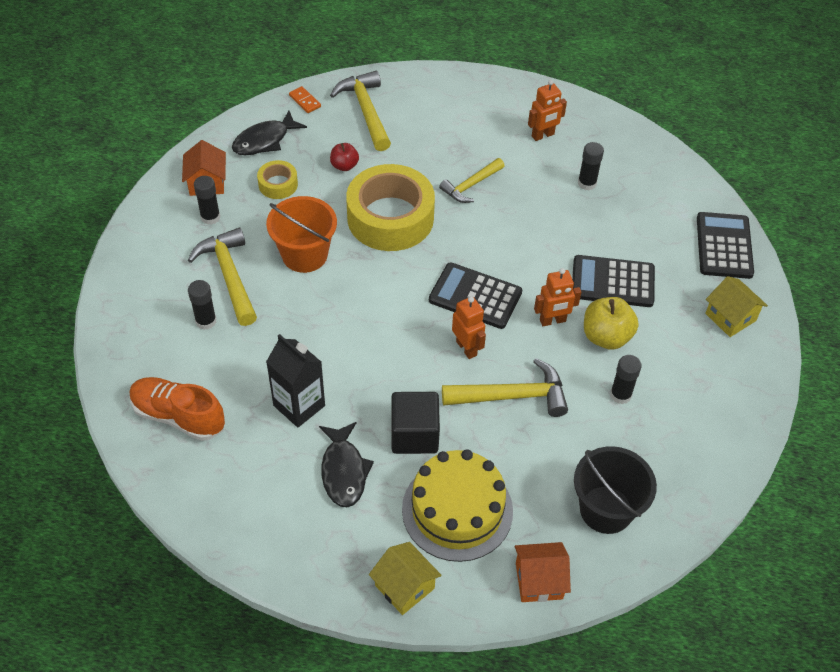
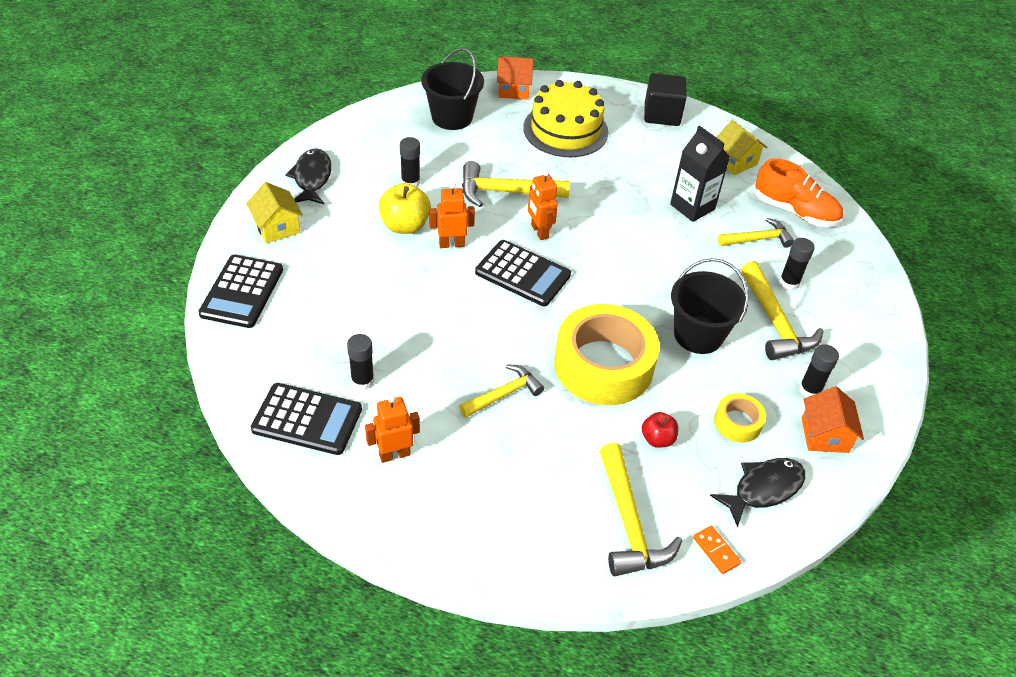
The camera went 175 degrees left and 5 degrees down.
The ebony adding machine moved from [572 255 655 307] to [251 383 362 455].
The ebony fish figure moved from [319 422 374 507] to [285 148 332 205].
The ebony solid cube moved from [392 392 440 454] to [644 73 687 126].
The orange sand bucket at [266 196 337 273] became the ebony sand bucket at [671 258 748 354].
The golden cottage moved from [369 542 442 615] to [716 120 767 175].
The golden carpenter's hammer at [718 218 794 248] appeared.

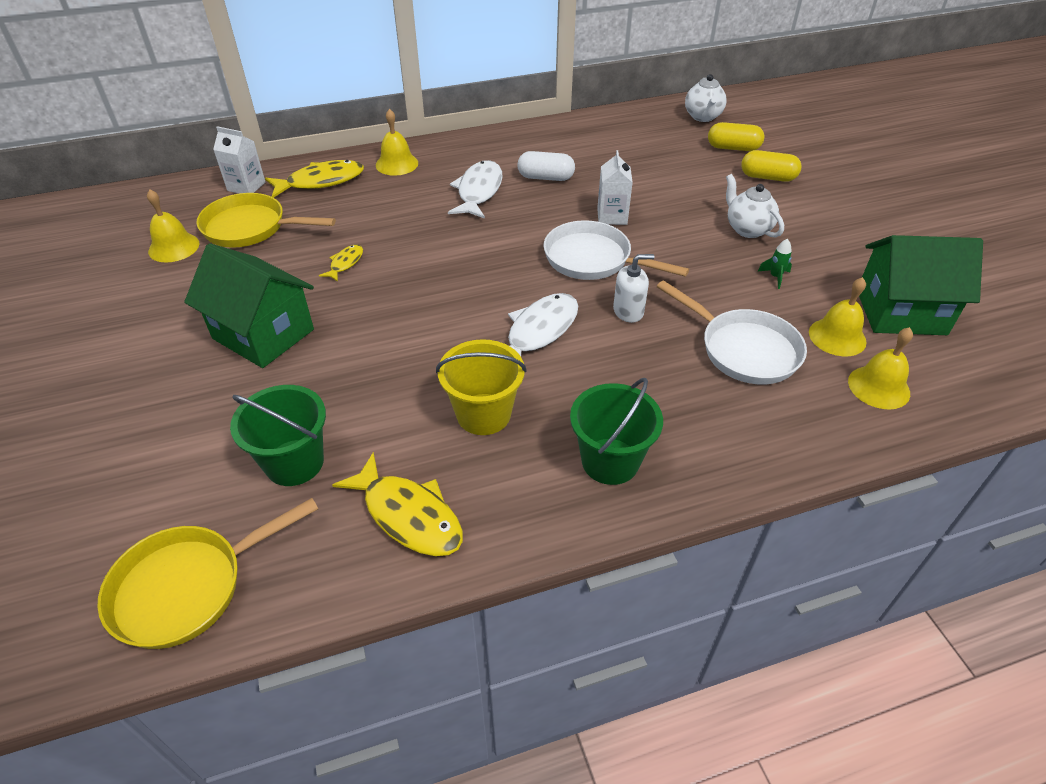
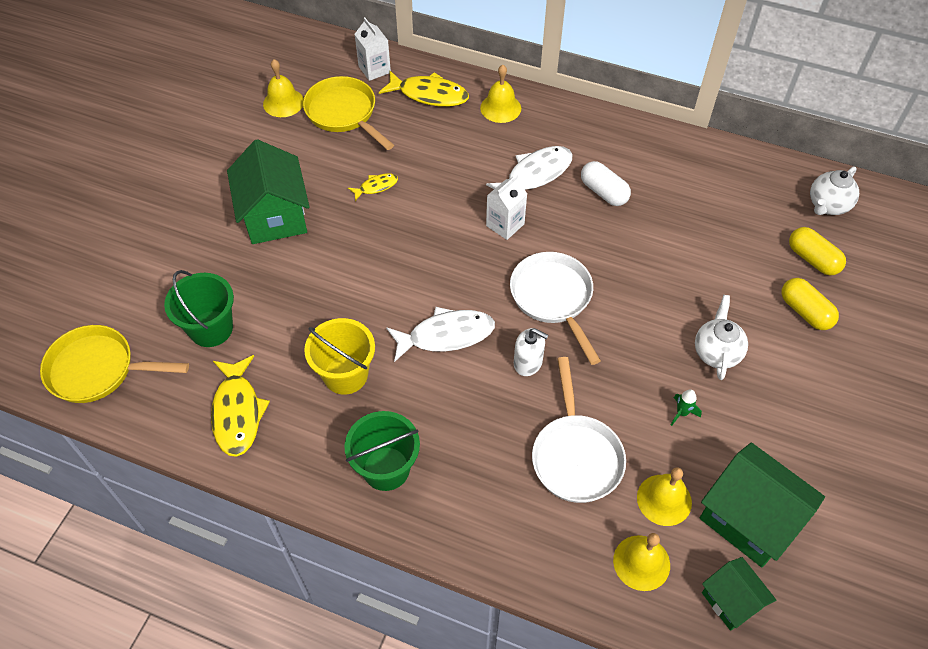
The camera went 40 degrees right and 10 degrees up.
The snow-white milk carton moved from [597 150 633 225] to [486 174 527 240].
The emerald cottage at [702 557 776 631] appeared.

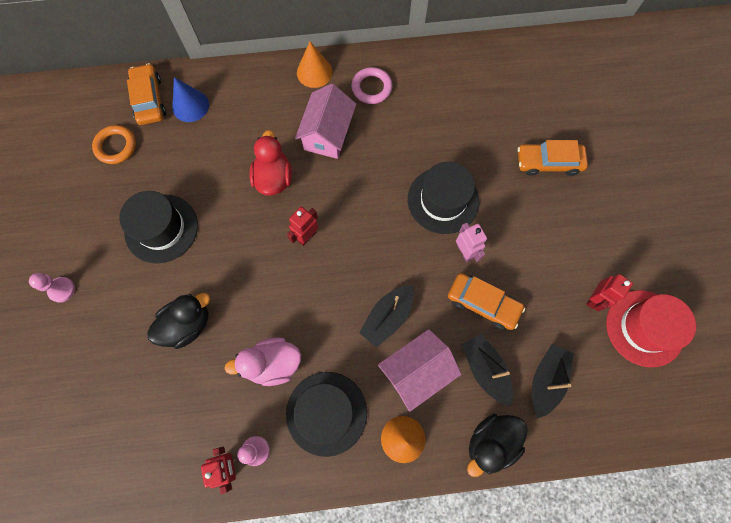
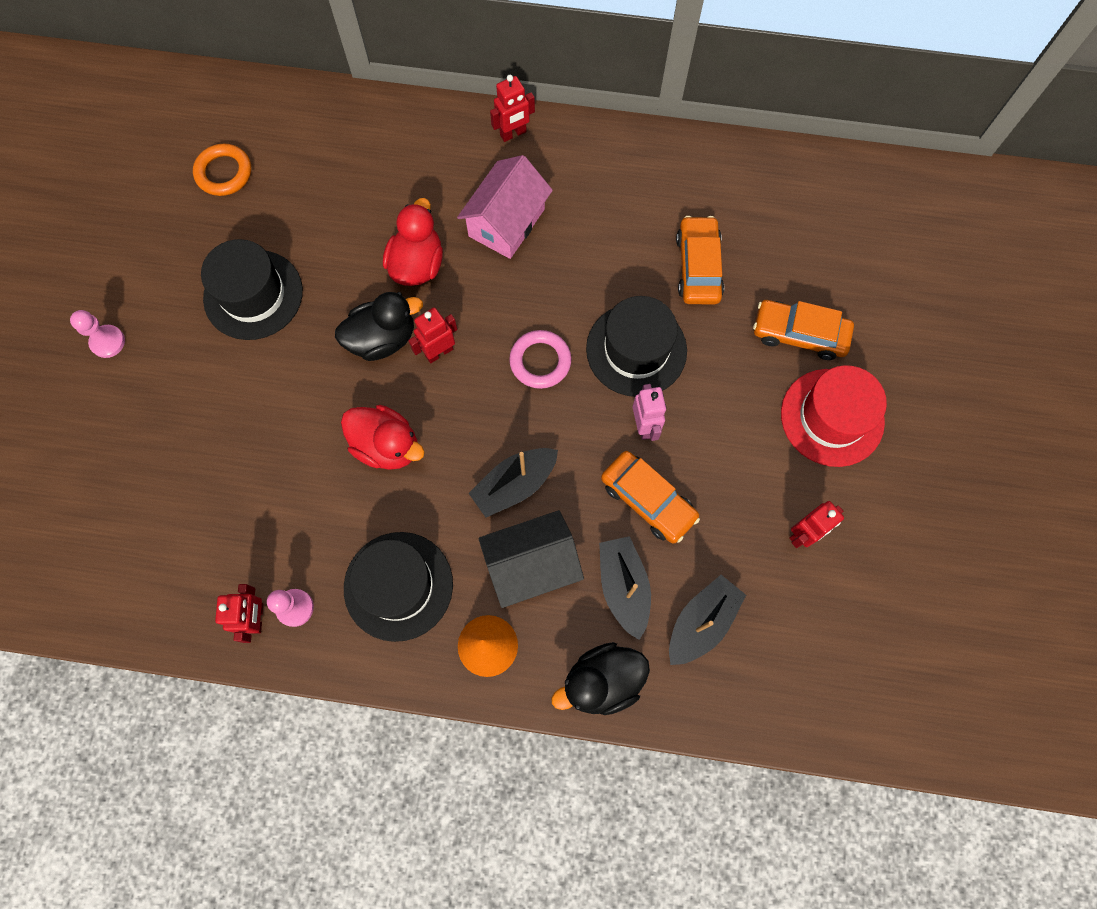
The camera went 15 degrees right and 0 degrees up.
The ebony rubber duck moved from [147 293 210 349] to [335 292 423 361].
The red rubber duck at [341 405 425 470] appeared.
The rose-pink cottage at [378 329 461 412] became the ebony cottage at [478 510 584 608].
The orange cone shape at [297 42 333 88] was replaced by the red robot at [490 75 535 142].
The rose-pink hoop moved from [352 67 392 104] to [509 330 571 389].
The orange automobile moved from [127 63 166 125] to [676 216 724 304].
The red top hat moved from [606 290 696 367] to [781 365 887 467].
The blue cone shape at [172 77 209 122] disappeared.
The rose-pink rubber duck at [224 338 301 386] disappeared.

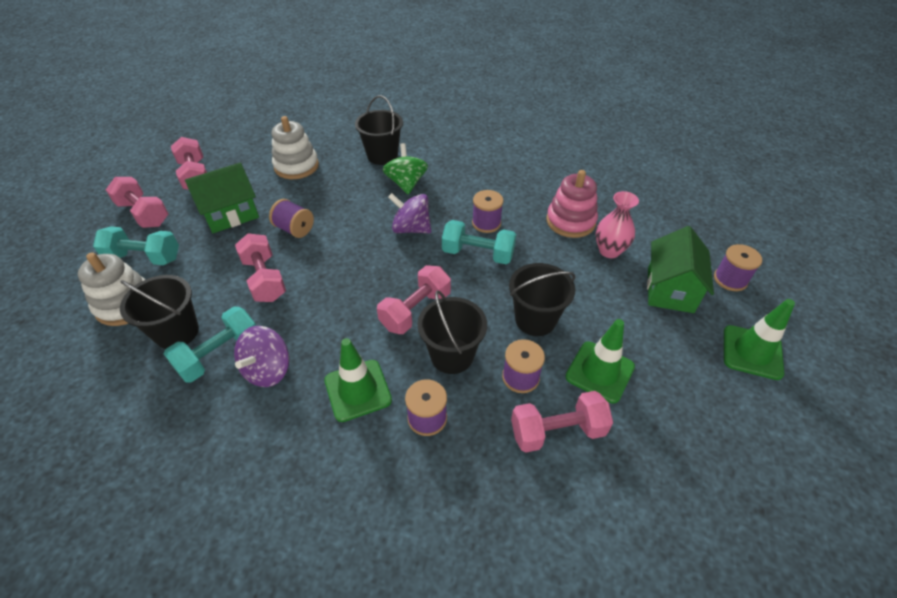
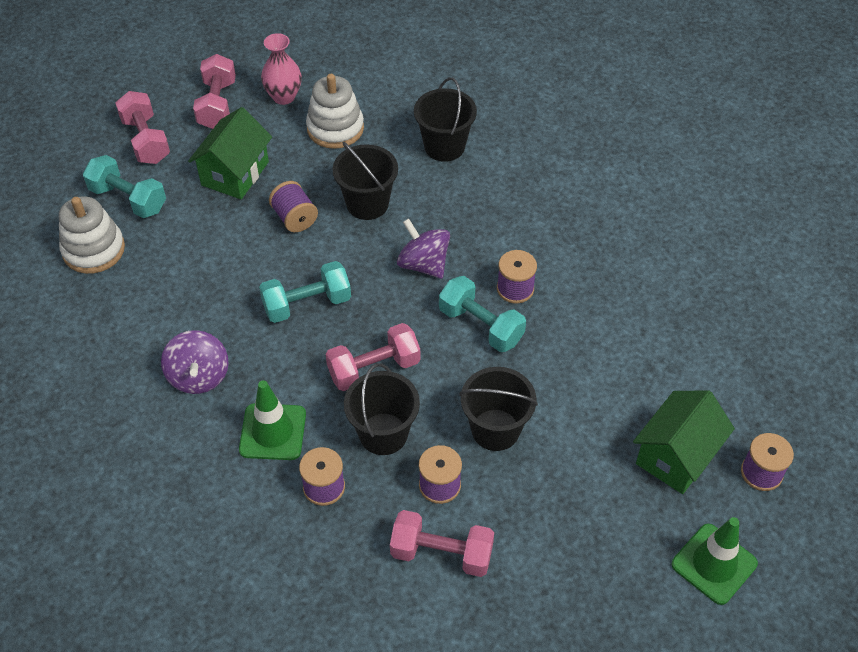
The camera went 25 degrees right and 5 degrees up.
The royal purple whirligig at [234 326 289 387] turned 60 degrees counterclockwise.
The emerald cottage at [185 163 259 233] turned 60 degrees counterclockwise.
The aqua hand weight moved from [164 307 256 382] to [259 261 351 323].
The rose-pink flower vase moved from [595 191 639 258] to [261 33 302 105].
The ebony sand bucket moved from [120 275 199 349] to [333 142 398 220].
The rose-pink hand weight at [235 233 286 302] disappeared.
The emerald whirligig at [383 143 428 194] disappeared.
The rose-pink ring stacker at [546 170 598 238] disappeared.
The emerald road cone at [565 319 635 403] disappeared.

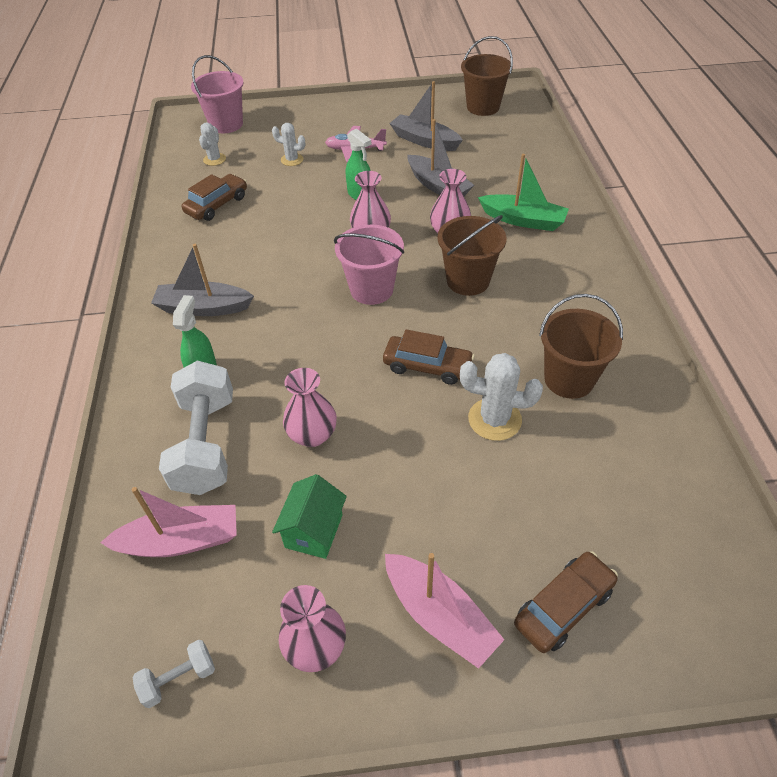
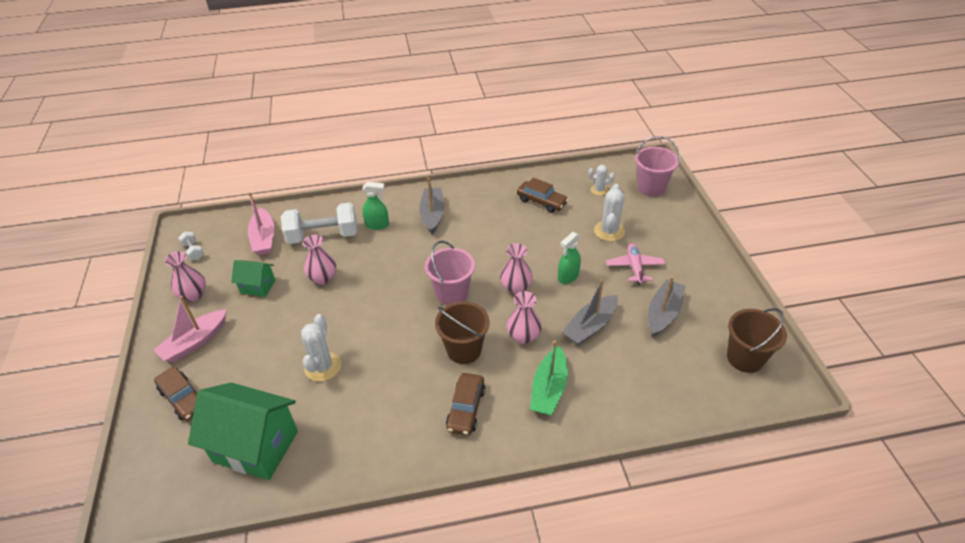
The camera went 85 degrees right and 5 degrees down.
The emerald cottage at [188 382 298 480] appeared.
The brown automobile moved from [383 329 475 385] to [446 373 485 435].
The snow-white saguaro cactus at [272 123 305 166] changed to 1.61 times the size.
The brown sand bucket at [539 294 623 399] disappeared.

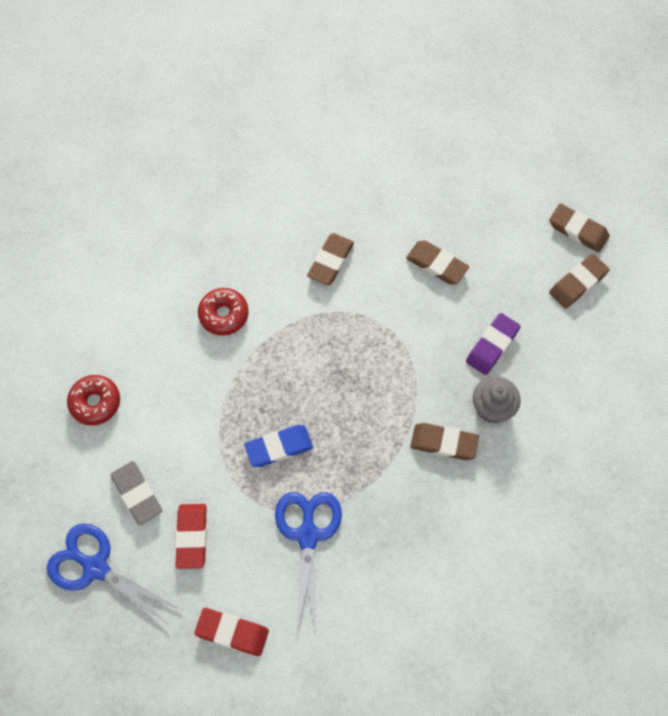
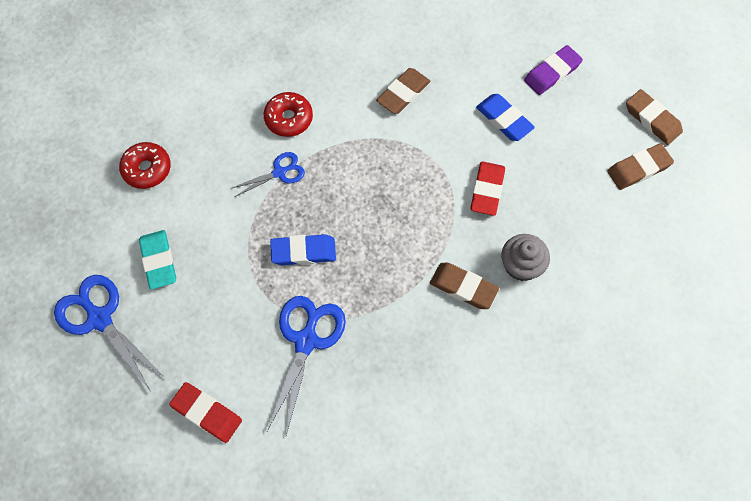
The camera went 15 degrees right and 0 degrees up.
The grey eraser at [111 461 162 525] became the aqua eraser at [139 230 176 290].
The blue pair of scissors at [232 152 305 197] appeared.
The red eraser moved from [175 504 207 569] to [470 161 505 216].
The brown eraser at [406 240 469 284] became the blue eraser at [476 94 535 141].
The royal purple eraser moved from [466 313 521 375] to [524 45 583 95].

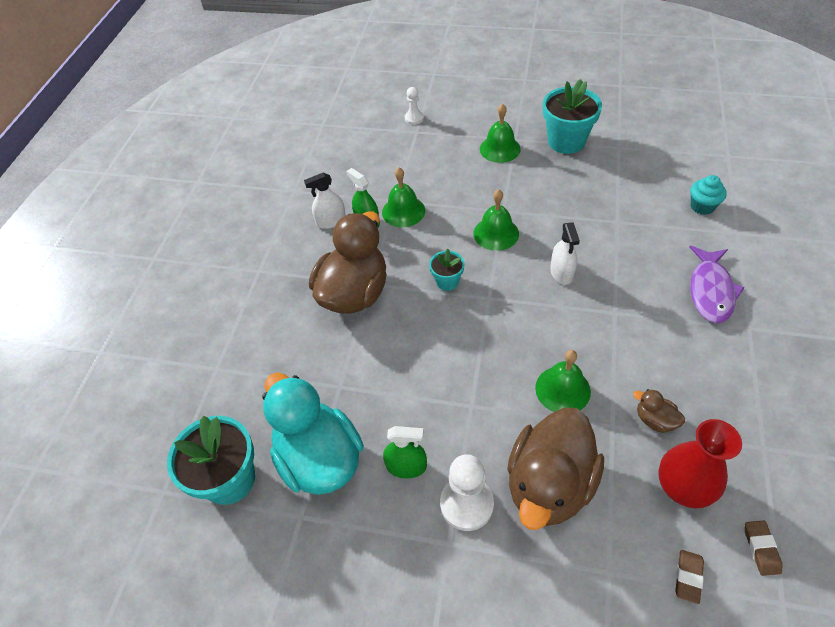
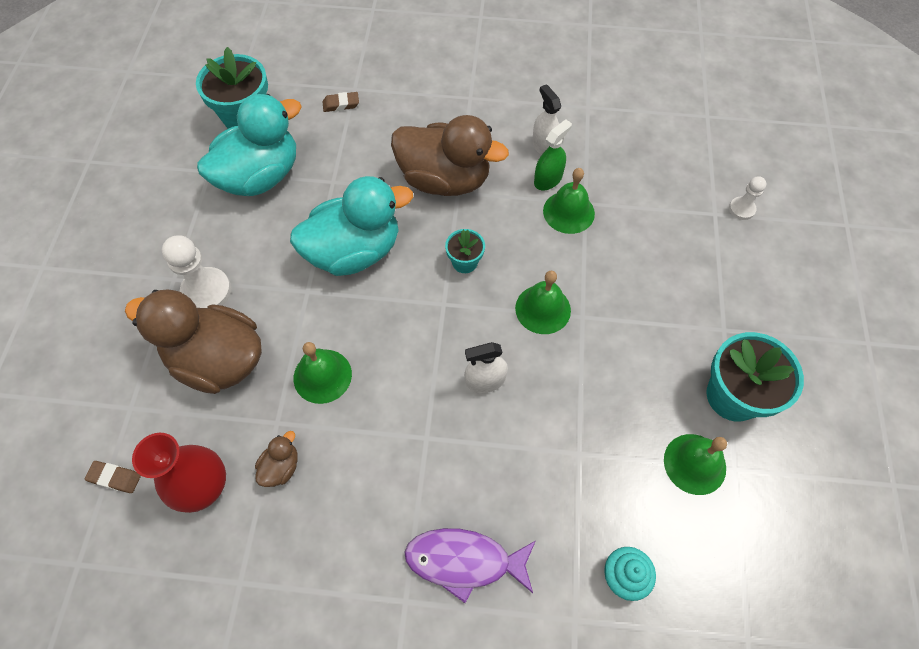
The camera went 80 degrees right and 10 degrees up.
The aqua rubber duck at [290 176 413 276] appeared.
The brown eraser moved from [745 520 783 576] to [322 92 359 112].
The emerald school bell moved from [480 103 521 163] to [664 434 727 495].
The emerald sprayer at [383 426 427 478] disappeared.

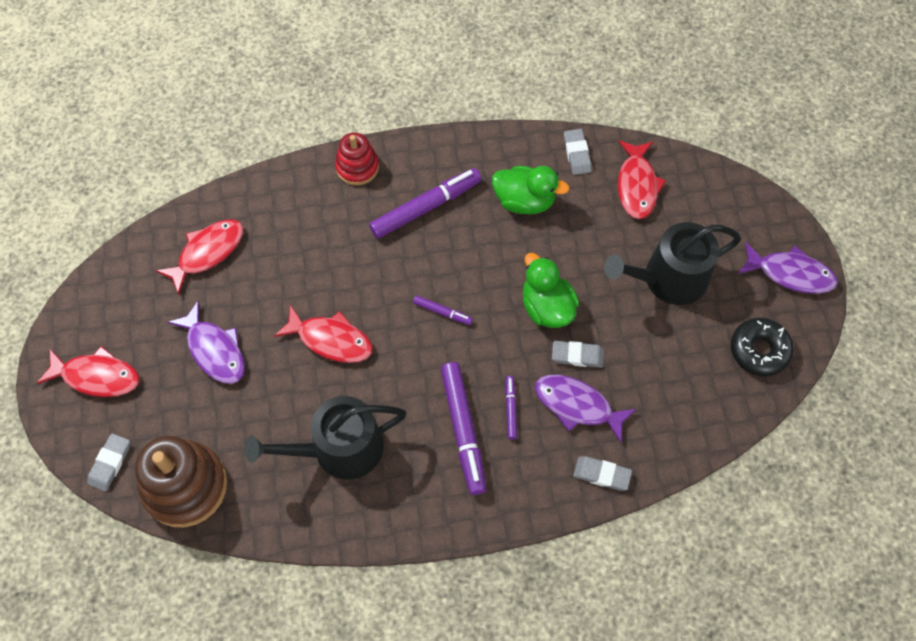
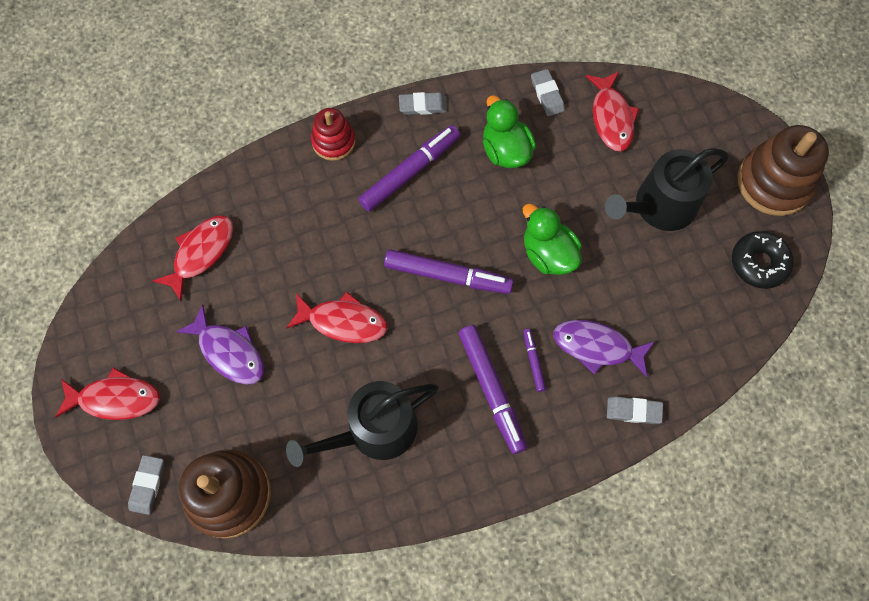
The camera went 10 degrees left and 5 degrees up.
The royal purple marker pen at [413 295 473 325] changed to 2.07 times the size.
The grey eraser moved from [552 341 604 368] to [399 92 447 115].
The emerald rubber duck at [492 166 570 214] turned 120 degrees counterclockwise.
The royal purple fish figure at [738 243 838 294] was replaced by the brown ring stacker at [737 125 829 216].

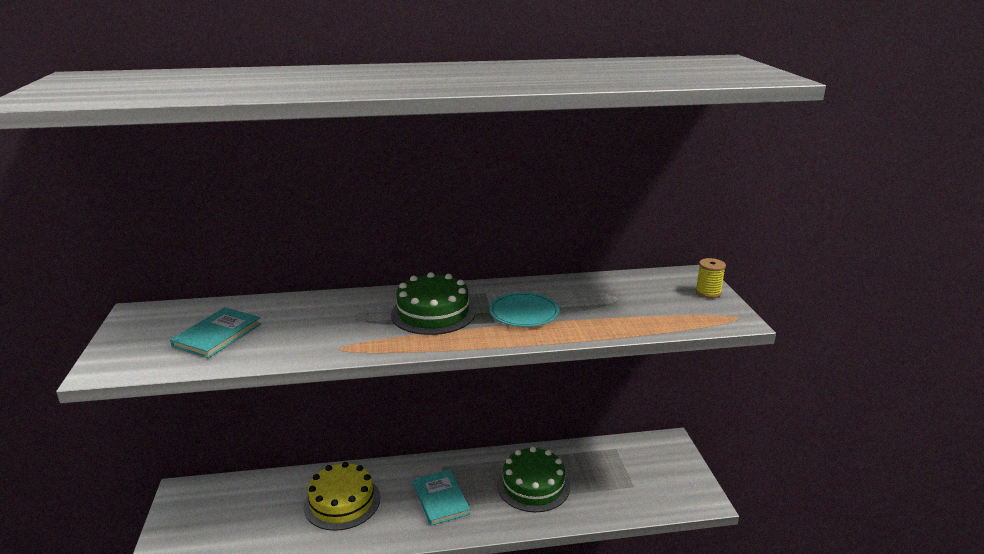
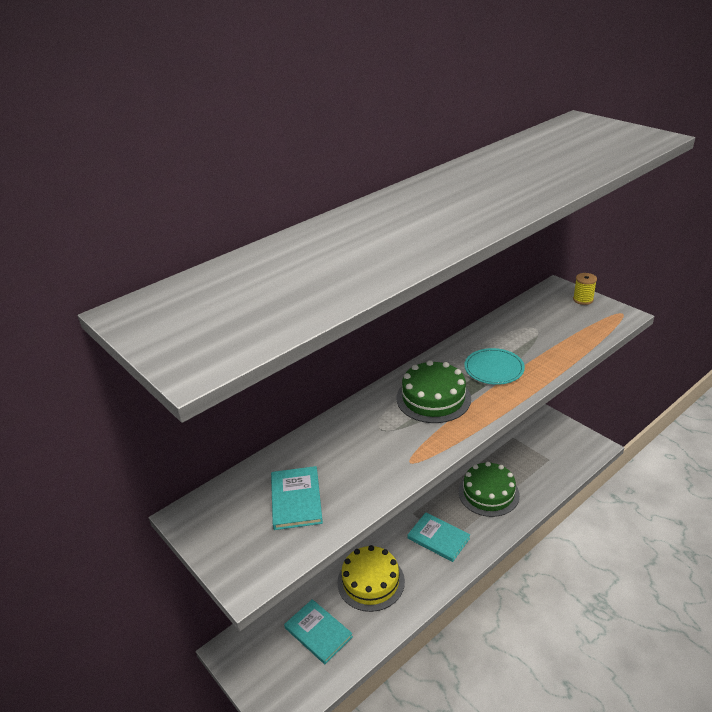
The camera went 30 degrees left and 10 degrees up.
The aqua hardback at [284 599 353 664] appeared.

